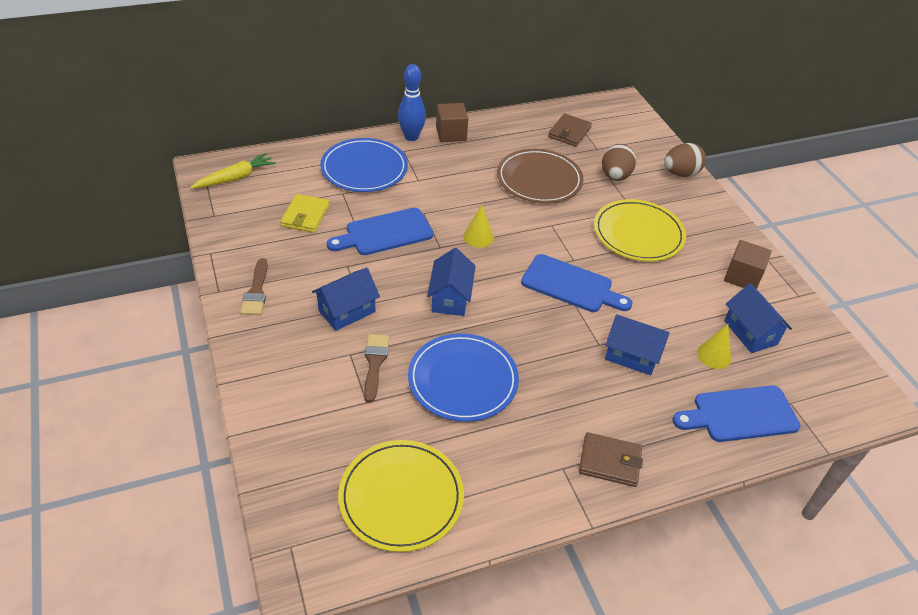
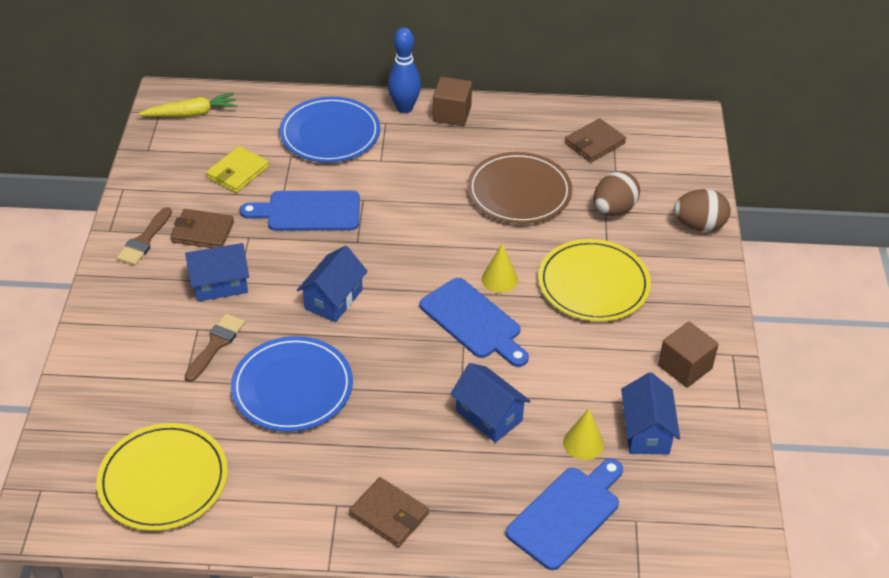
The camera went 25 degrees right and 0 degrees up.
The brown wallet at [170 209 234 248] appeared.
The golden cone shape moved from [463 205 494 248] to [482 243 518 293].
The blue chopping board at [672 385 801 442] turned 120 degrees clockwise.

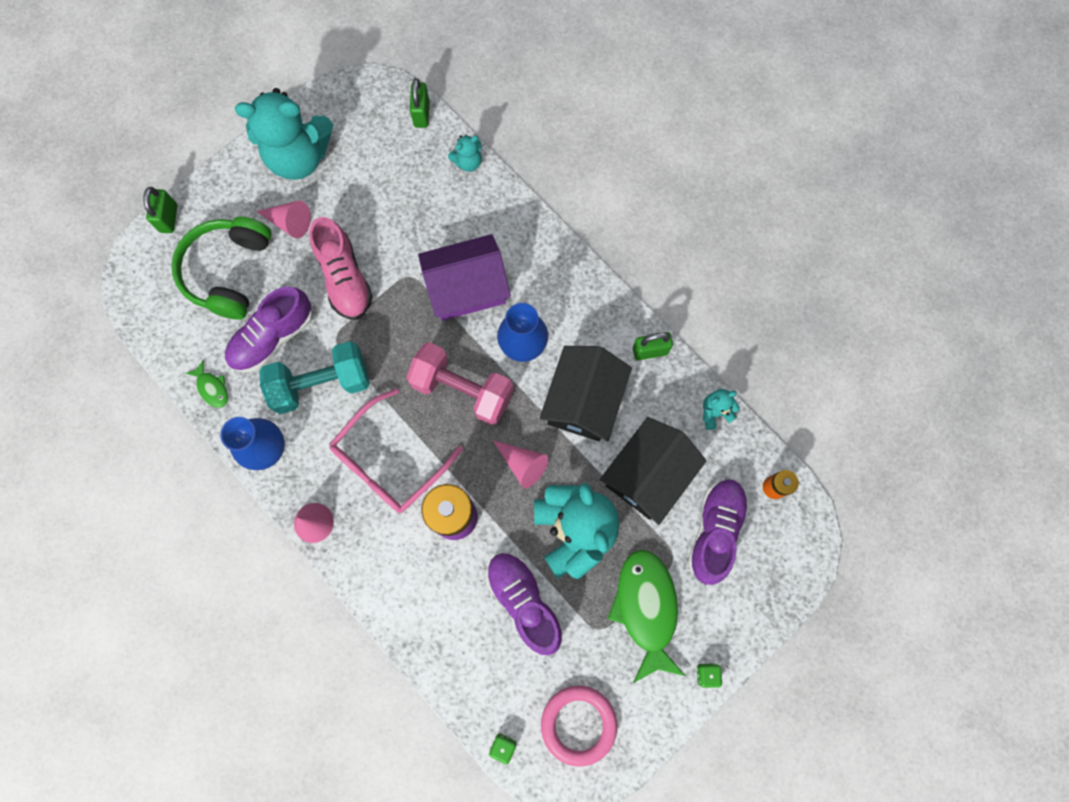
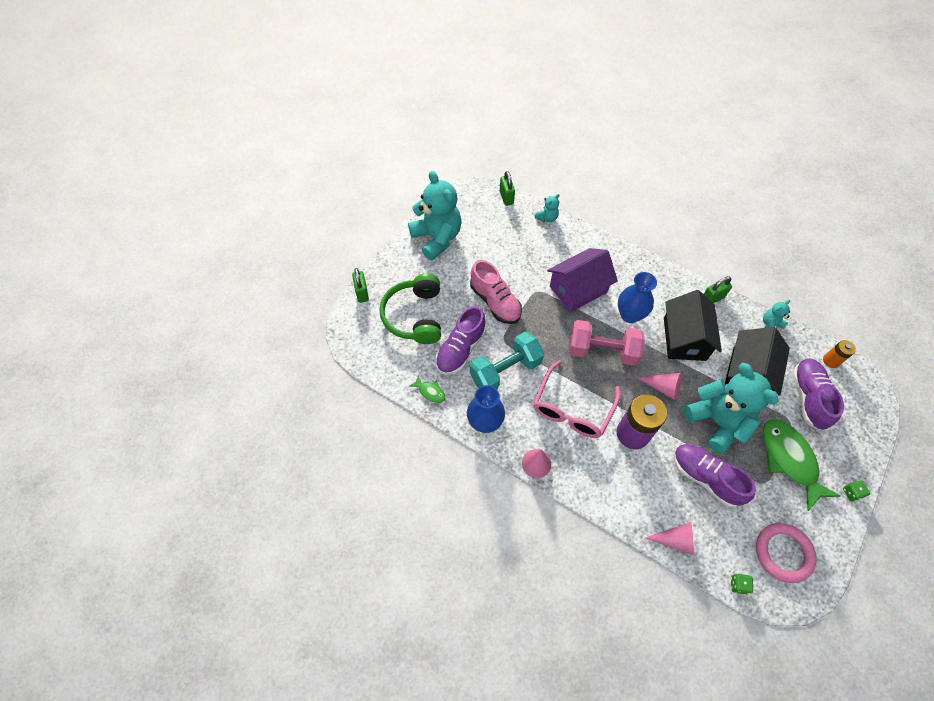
The camera went 15 degrees left and 15 degrees down.
The aqua teddy at [235 88 333 180] turned 105 degrees counterclockwise.
The rose-pink cone shape moved from [256 201 311 238] to [645 522 695 555].

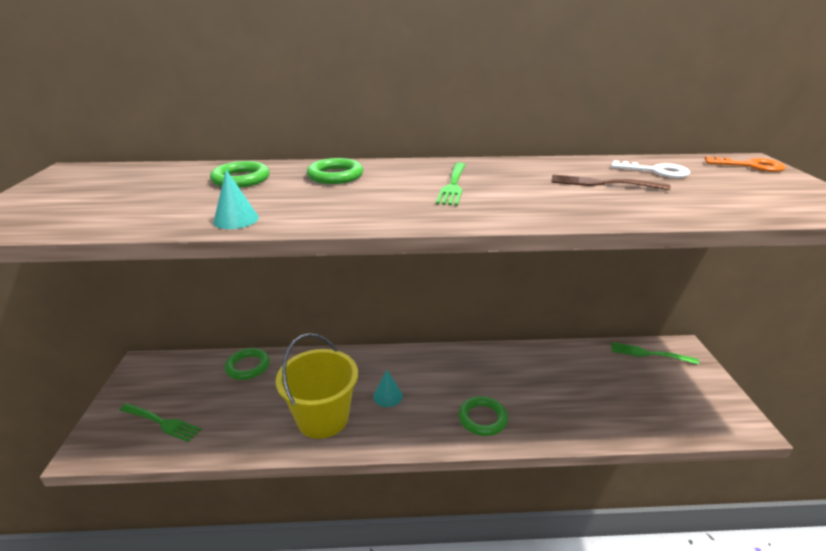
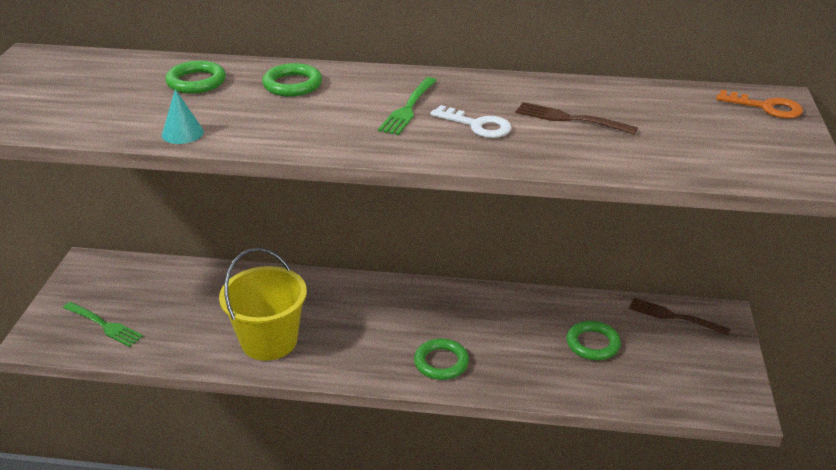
The camera went 10 degrees right and 5 degrees up.
The snow-white door key moved from [611 160 690 178] to [431 105 512 138].
The emerald hoop moved from [225 348 270 380] to [567 321 621 360].
The emerald dinner fork at [611 342 699 365] became the brown dinner fork at [629 298 731 336].
The aqua cone shape at [373 370 403 407] disappeared.

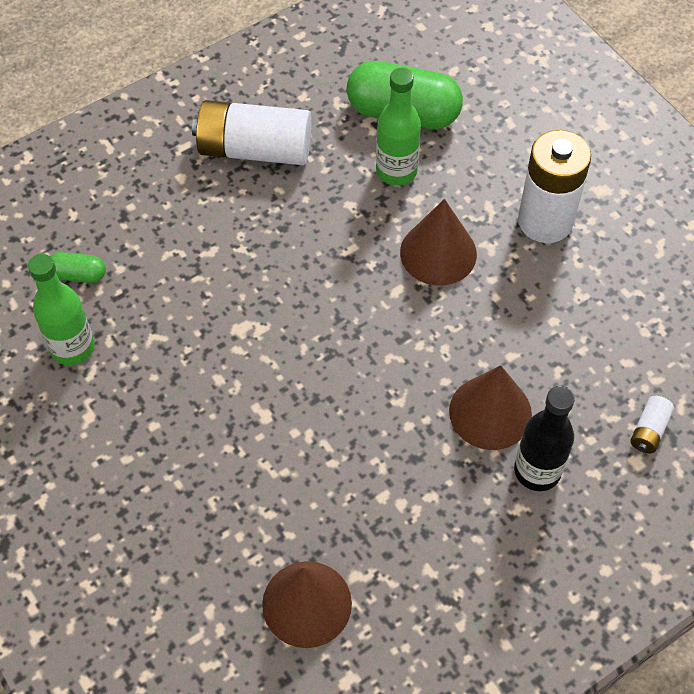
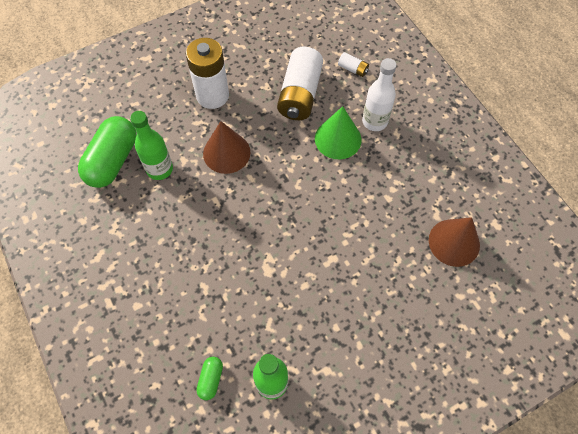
The camera went 85 degrees left and 5 degrees up.
The snow-white power cell moved from [192 100 312 165] to [277 47 323 120].
The brown cone shape at [449 365 532 450] became the emerald cone shape at [315 106 361 159].
The ebony flask at [514 386 575 491] became the snow-white flask at [362 58 396 131].

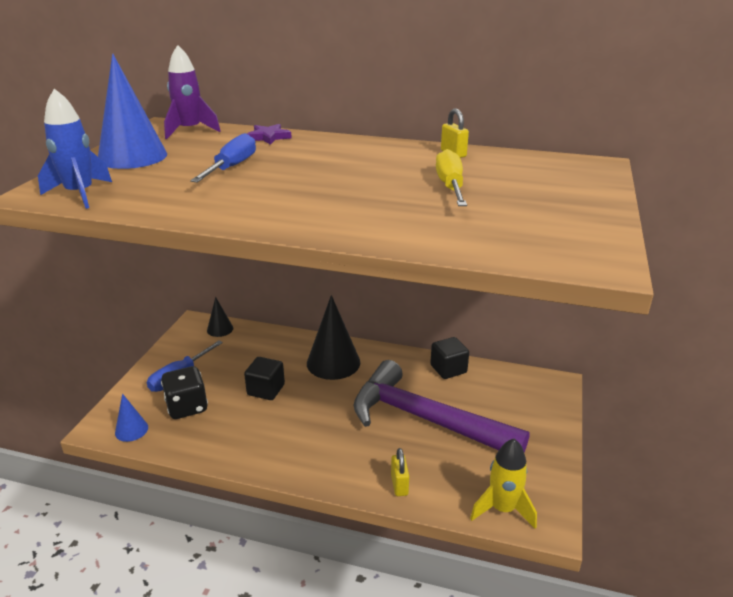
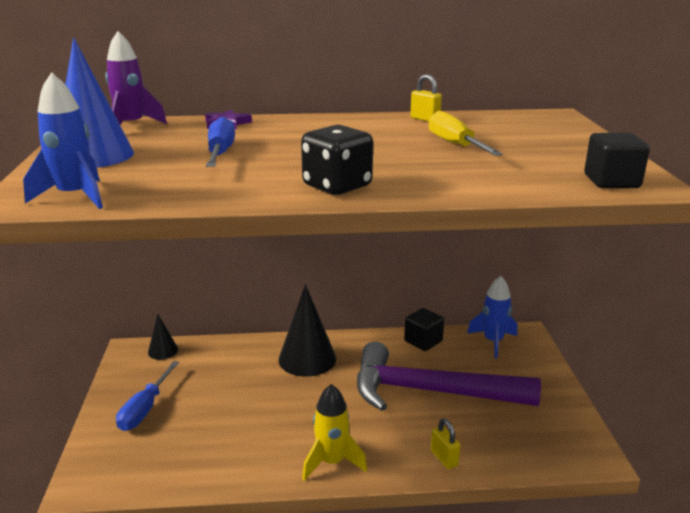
The camera went 20 degrees left and 5 degrees down.
The ebony game die moved from [161 366 208 419] to [301 125 373 195].
The golden spaceship moved from [470 439 537 529] to [302 384 367 481].
The blue spaceship at [467 276 517 358] appeared.
The ebony solid cube moved from [244 357 285 400] to [584 133 650 188].
The blue cone shape at [115 393 148 442] disappeared.

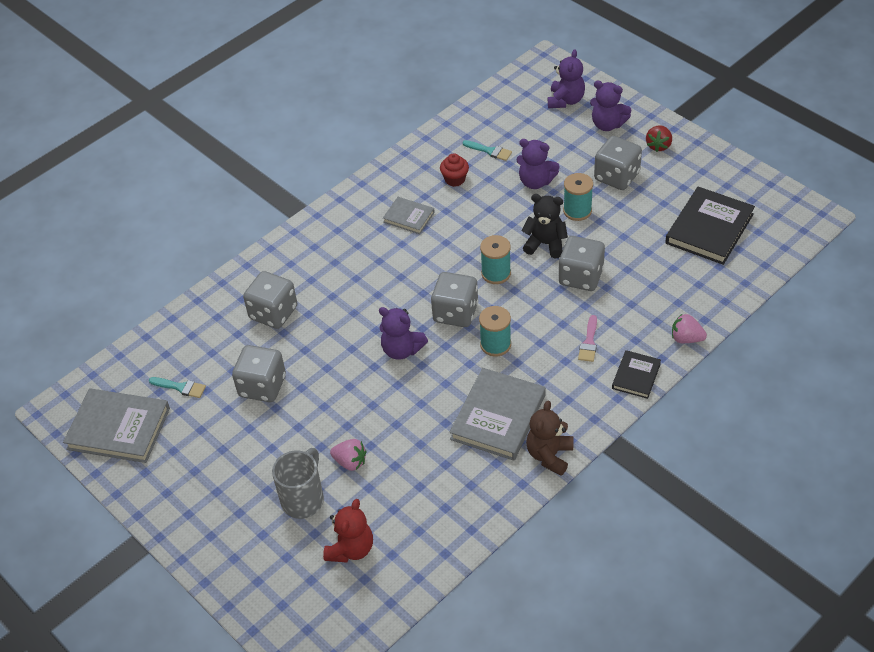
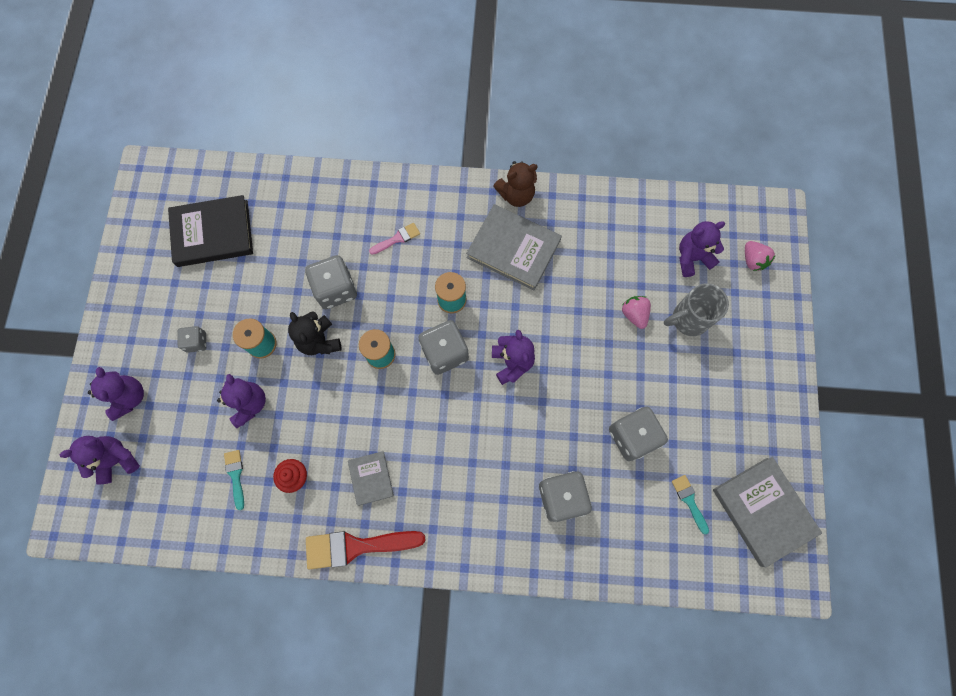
The camera went 135 degrees left and 25 degrees up.
The grey game die at [594 136 642 190] changed to 0.55 times the size.
The red paintbrush at [306 531 426 570] appeared.
The grey hardback at [449 368 546 461] turned 45 degrees clockwise.
The red teddy at [323 499 373 563] became the royal purple teddy at [679 221 725 277].
The rose-pink strawberry moved from [672 313 707 343] to [745 241 776 271].
The ebony hardback at [612 350 661 399] disappeared.
The red strawberry at [646 125 672 152] disappeared.

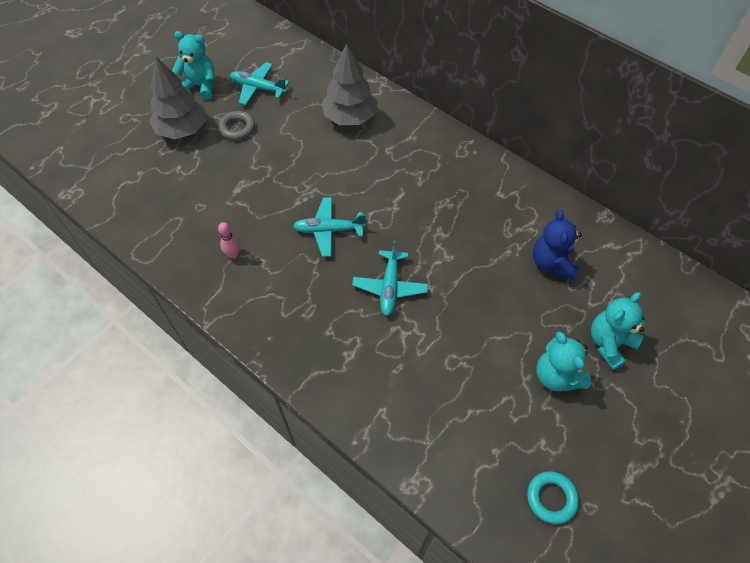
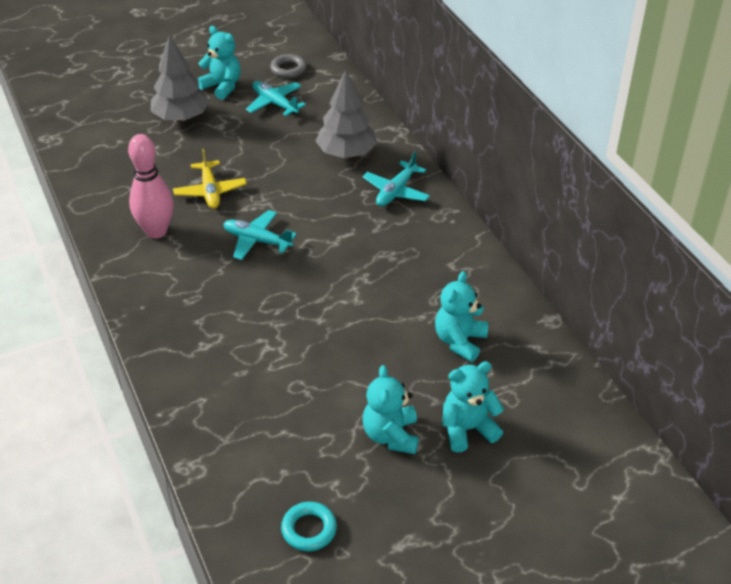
The camera went 25 degrees right and 15 degrees down.
The rose-pink tenpin at [218 222 240 259] changed to 2.15 times the size.
The golden toy plane at [173 149 247 209] appeared.
The grey hoop moved from [218 111 255 140] to [270 54 307 78].
The aqua toy plane moved from [352 241 428 316] to [362 151 430 206].
The blue teddy at [533 210 582 280] became the aqua teddy at [435 271 489 362].

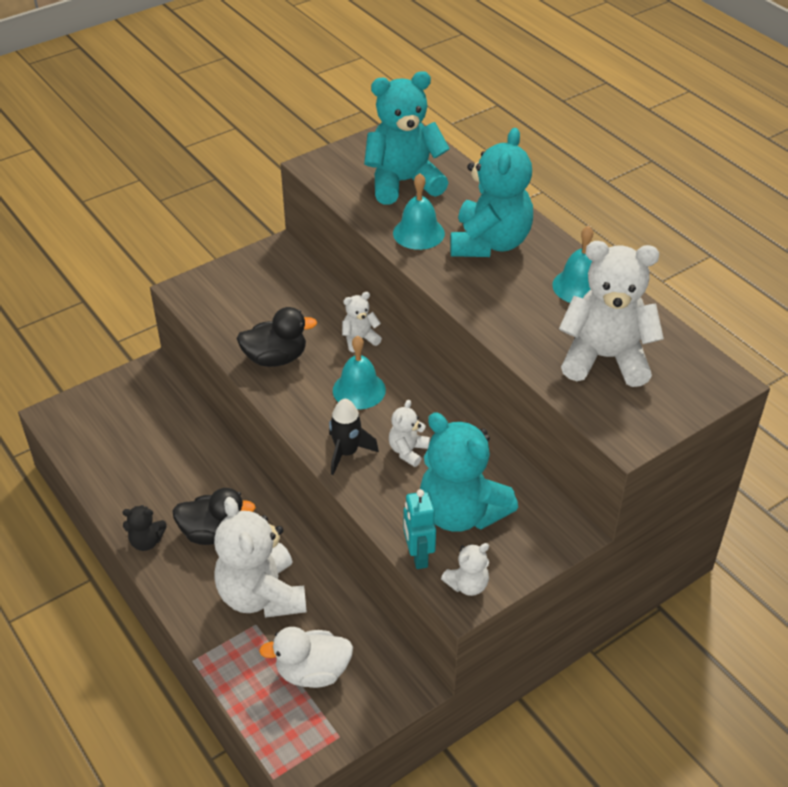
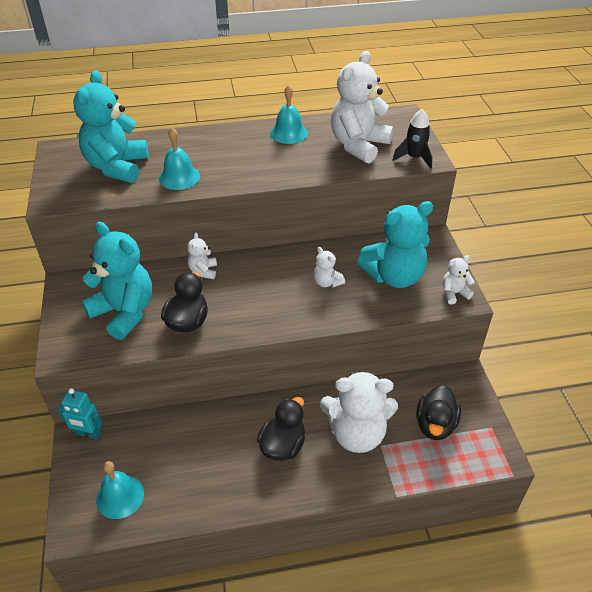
The camera went 65 degrees left and 0 degrees up.
The aqua robot moved from [403 489 436 569] to [57 388 103 439].
The aqua teddy moved from [450 128 533 257] to [81 222 152 340].
The aqua school bell moved from [333 336 386 409] to [96 461 144 519].
The ebony spaceship moved from [329 398 379 475] to [393 109 432 169].
The snow-white rubber duck at [259 627 353 688] became the ebony rubber duck at [416 385 461 440].
The snow-white teddy at [441 543 489 596] turned 105 degrees counterclockwise.
The ebony teddy at [122 505 167 551] disappeared.

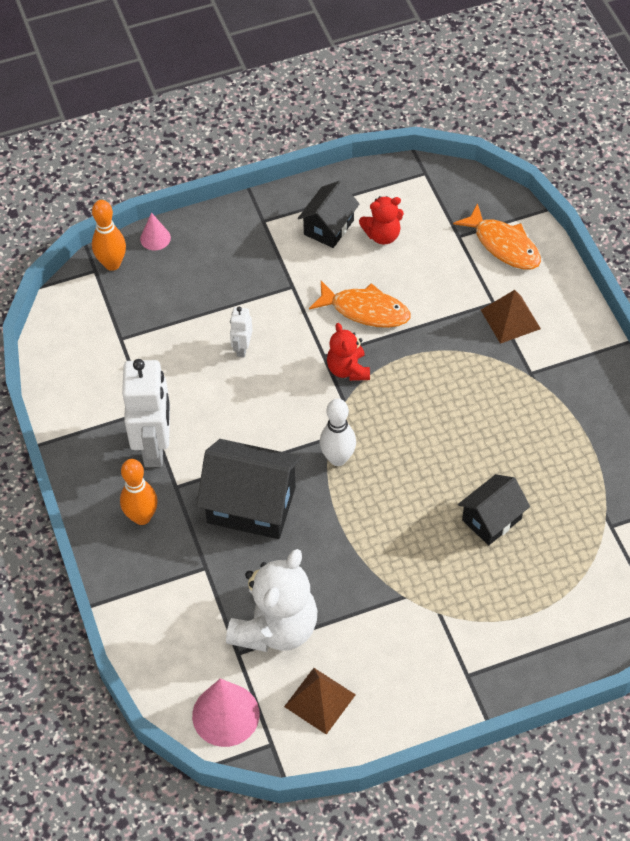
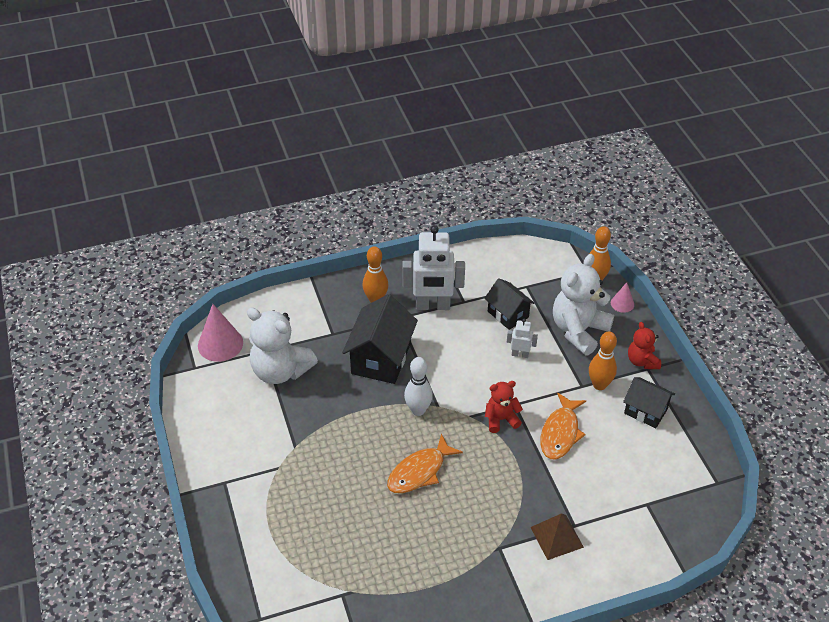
The camera went 90 degrees right and 10 degrees down.
The orange fish figure moved from [453 203 541 269] to [387 434 463 493].
The ebony cottage moved from [458 474 530 545] to [484 278 535 330].
The snow-white teddy at [553 254 614 355] appeared.
The orange tenpin at [589 331 617 390] appeared.
The red teddy moved from [359 196 404 245] to [628 322 661 369].
The brown pyramid shape at [284 668 356 735] disappeared.

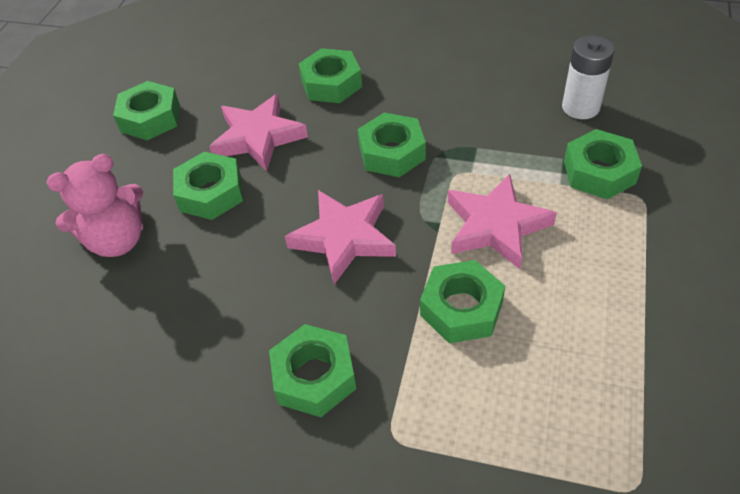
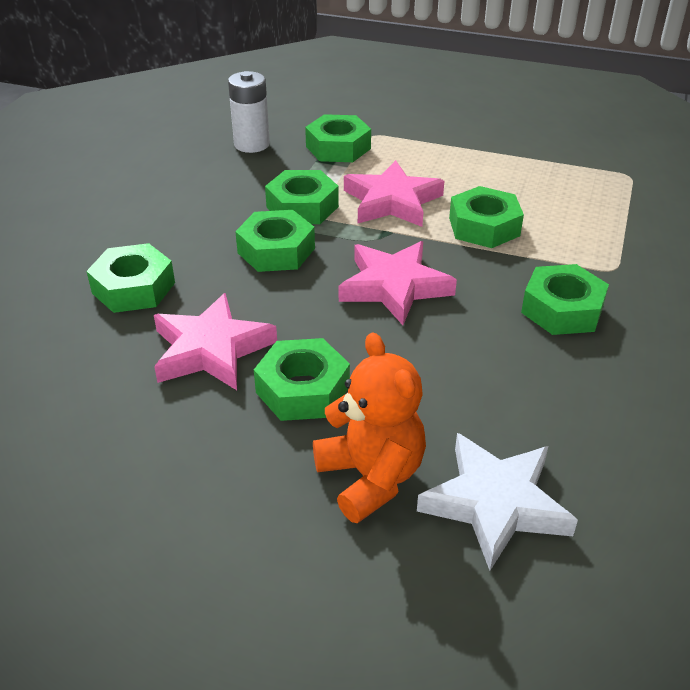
The camera went 90 degrees left and 10 degrees down.
The emerald hex nut moved from [113 81 180 140] to [265 170 339 224].
The rose-pink teddy at [46 154 143 257] became the orange teddy at [313 332 426 523].
The snow-white five-pointed star at [417 433 578 571] appeared.

